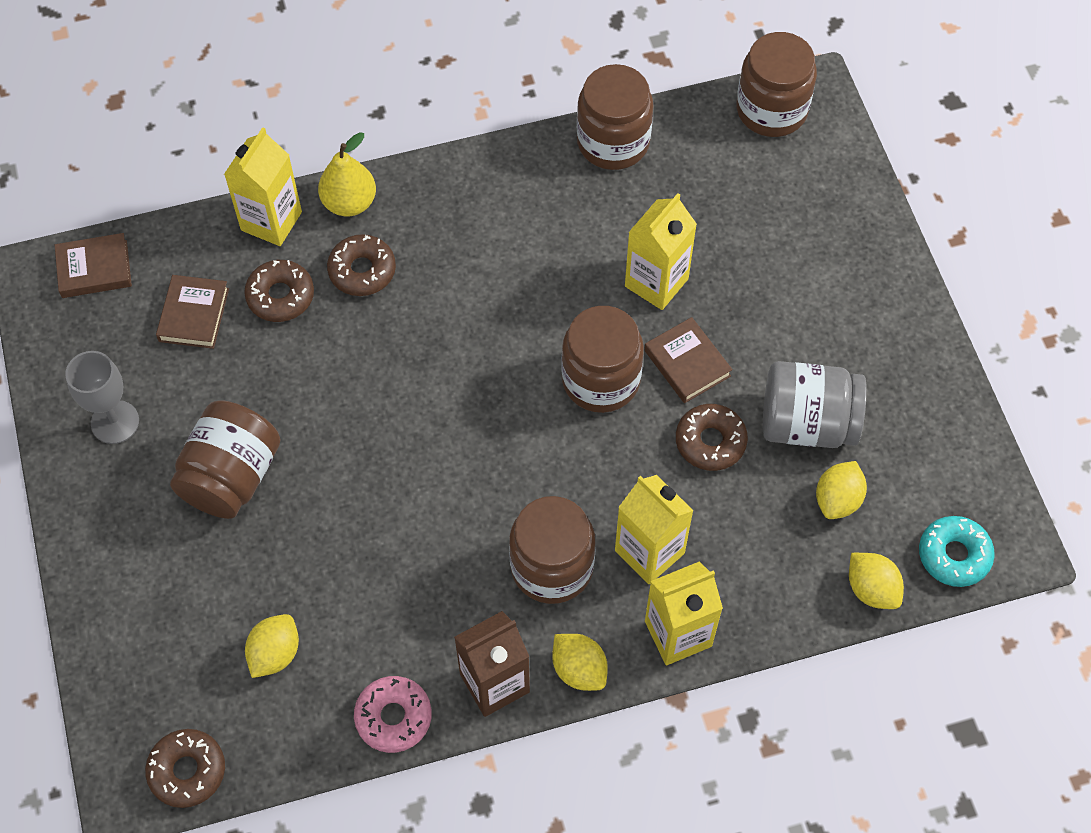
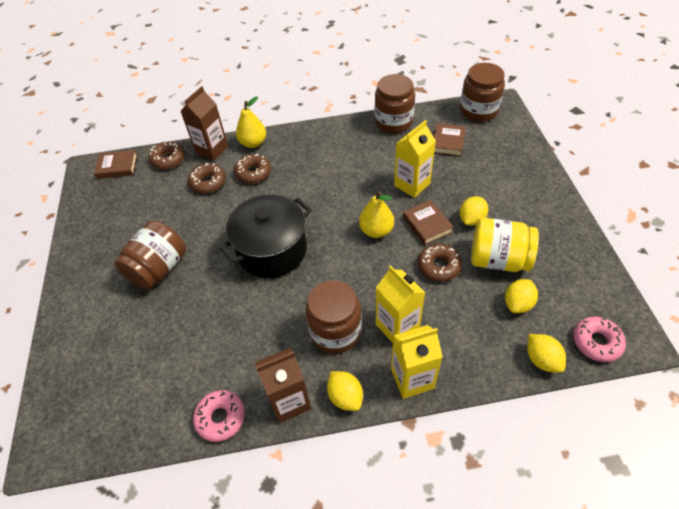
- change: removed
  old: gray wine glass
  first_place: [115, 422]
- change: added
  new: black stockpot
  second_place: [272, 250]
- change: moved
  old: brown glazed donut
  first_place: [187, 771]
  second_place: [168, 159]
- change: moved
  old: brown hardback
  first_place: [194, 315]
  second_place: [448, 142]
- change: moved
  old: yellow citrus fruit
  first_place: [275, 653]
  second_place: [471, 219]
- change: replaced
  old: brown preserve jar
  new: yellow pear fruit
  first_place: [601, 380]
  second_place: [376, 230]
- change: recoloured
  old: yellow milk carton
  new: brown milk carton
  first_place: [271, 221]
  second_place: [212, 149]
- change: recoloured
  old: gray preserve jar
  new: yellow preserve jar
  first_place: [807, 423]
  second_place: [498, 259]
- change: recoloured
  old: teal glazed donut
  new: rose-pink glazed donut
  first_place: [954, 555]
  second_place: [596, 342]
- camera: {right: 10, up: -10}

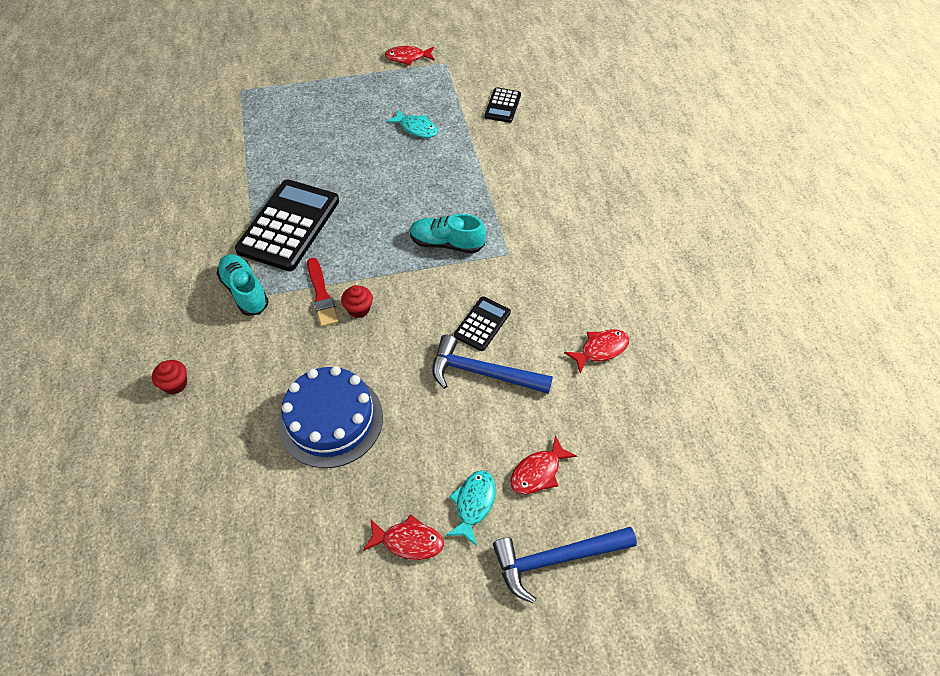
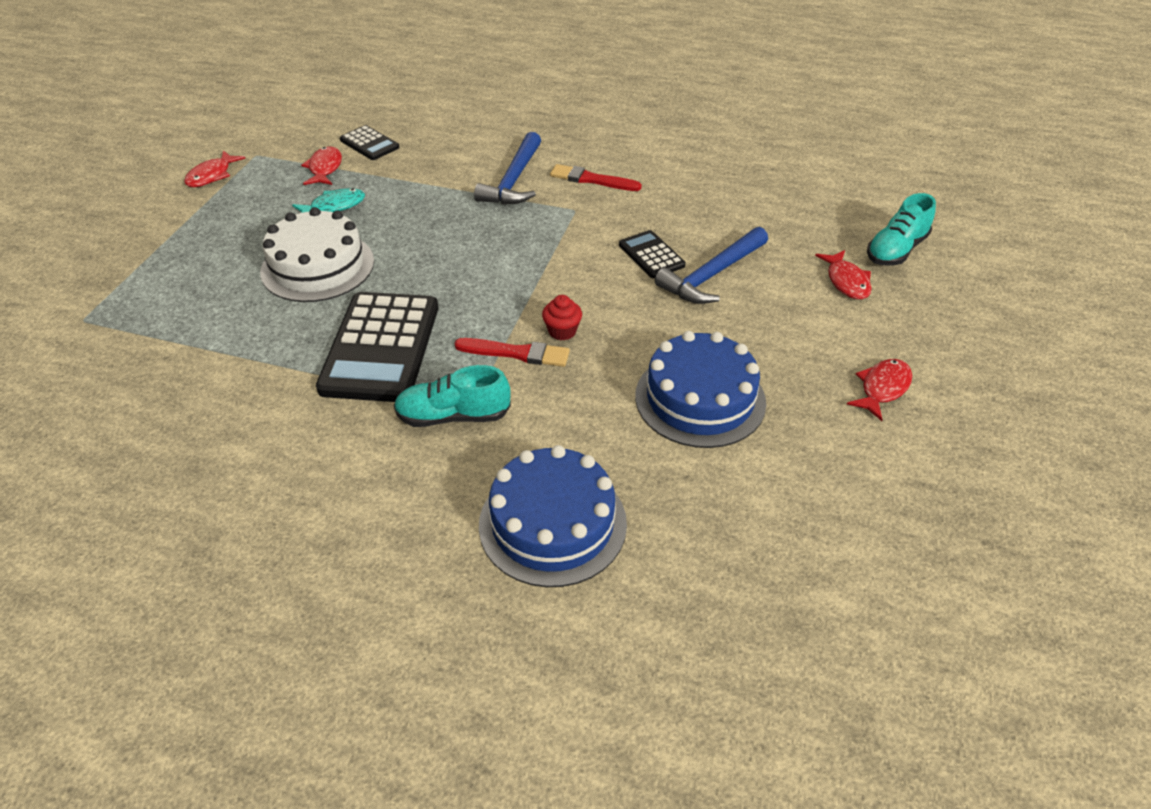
- change: removed
  old: teal toy fish
  first_place: [473, 504]
- change: added
  new: snow-white gateau
  second_place: [317, 266]
- change: added
  new: crimson paintbrush
  second_place: [592, 180]
- change: moved
  old: teal shoe
  first_place: [446, 243]
  second_place: [896, 250]
- change: moved
  old: cobalt carpenter's hammer
  first_place: [555, 559]
  second_place: [513, 180]
- change: moved
  old: crimson toy fish
  first_place: [600, 349]
  second_place: [325, 168]
- change: replaced
  old: crimson fairy cake
  new: cobalt gateau
  first_place: [175, 384]
  second_place: [552, 523]
- change: turned
  old: black pocket calculator
  first_place: [289, 225]
  second_place: [381, 347]
  degrees: -135
- camera: {right: -60, up: -10}

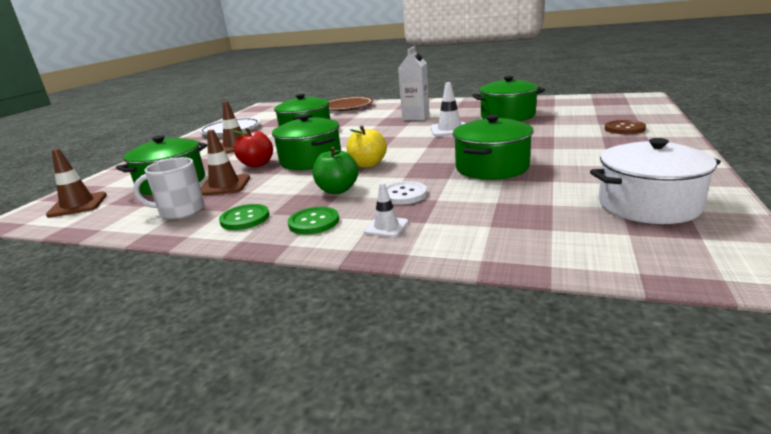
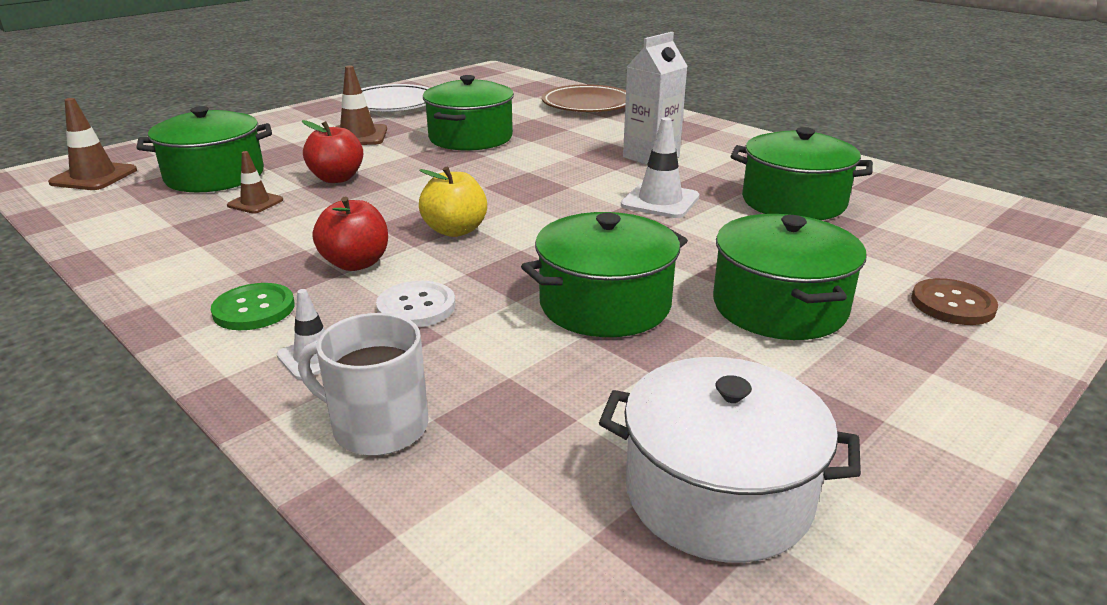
- change: removed
  old: leaf-green button
  first_place: [245, 219]
- change: moved
  old: snow-white coffee mug
  first_place: [181, 211]
  second_place: [378, 426]
- change: moved
  old: leaf-green stockpot
  first_place: [311, 160]
  second_place: [779, 306]
- change: recoloured
  old: leaf-green apple fruit
  new: crimson apple fruit
  first_place: [337, 190]
  second_place: [356, 263]
- change: resized
  old: brown road cone
  first_place: [224, 185]
  second_place: [255, 203]
  factor: 0.63
- camera: {right: 25, up: 5}

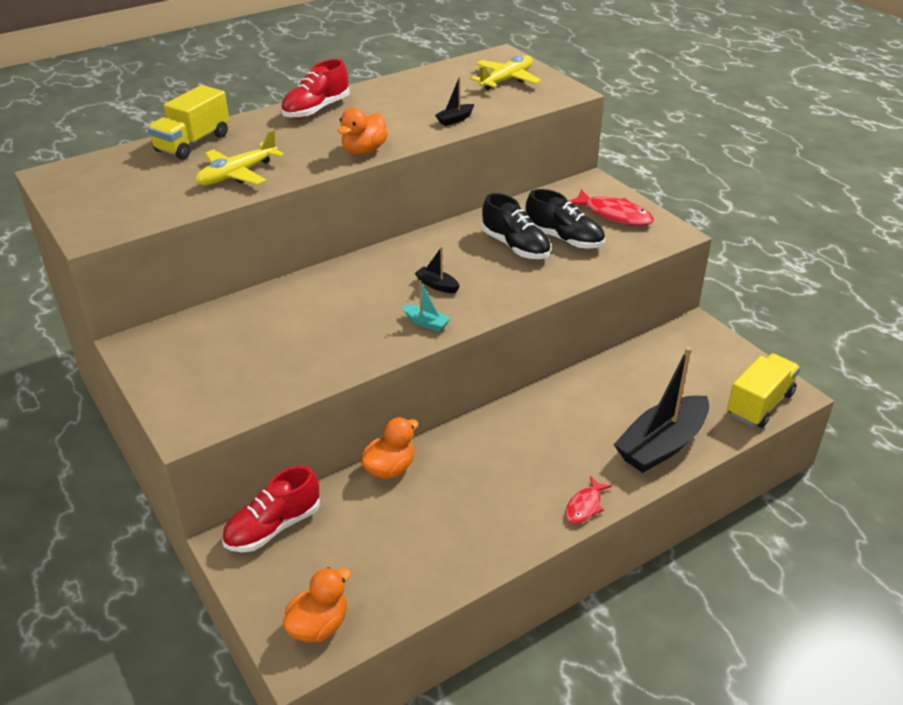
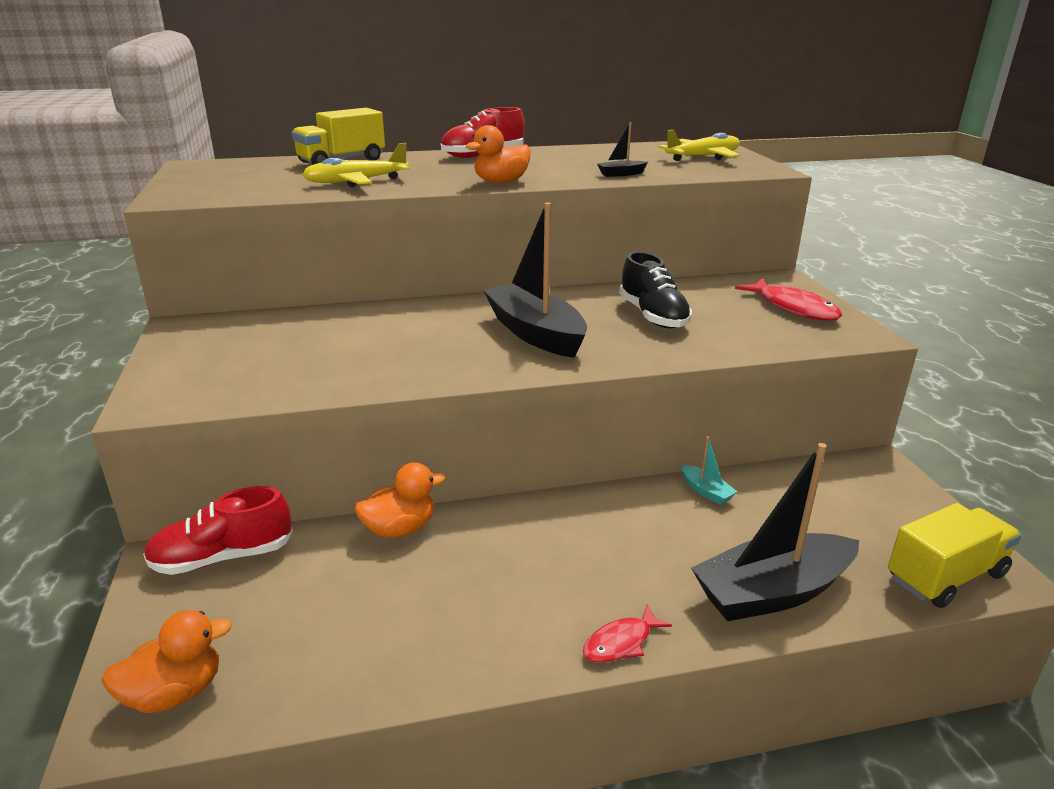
- change: removed
  old: black shoe
  first_place: [564, 239]
- change: moved
  old: teal toy boat
  first_place: [426, 323]
  second_place: [706, 491]
- change: resized
  old: black toy boat
  first_place: [437, 285]
  second_place: [535, 333]
  factor: 2.36
- camera: {right: 20, up: -10}

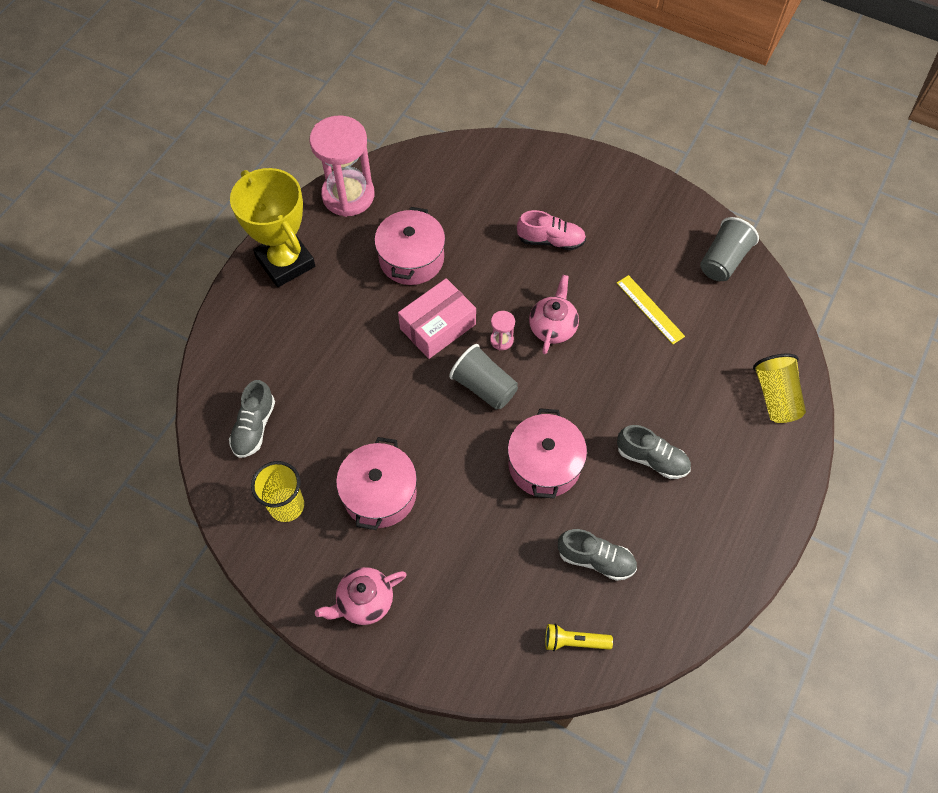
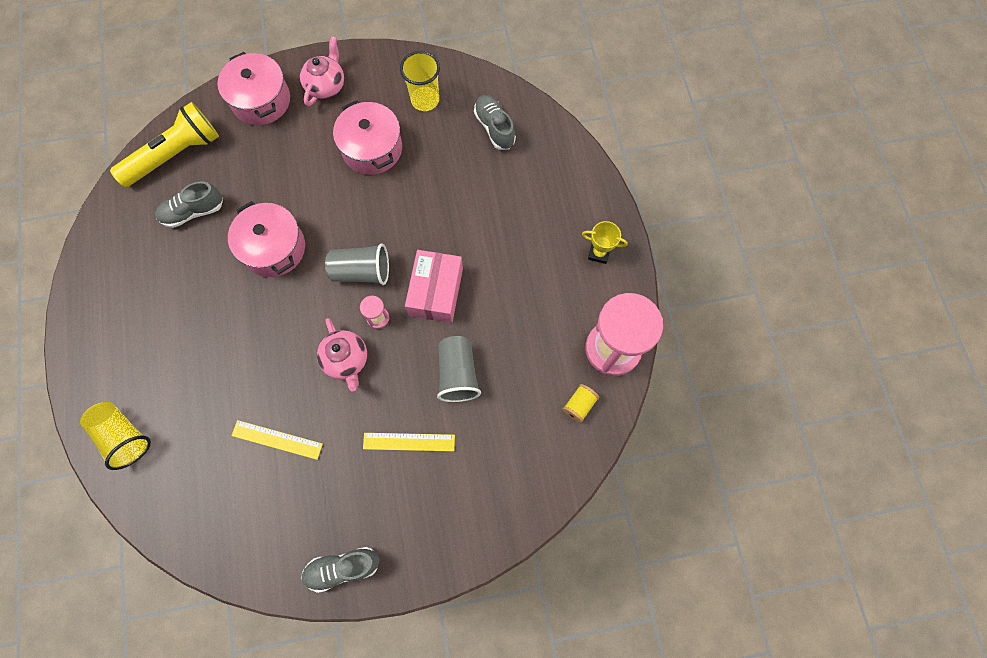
- change: added
  new: yellow bobbin
  second_place: [579, 405]
- change: moved
  old: rose-pink stockpot
  first_place: [411, 258]
  second_place: [261, 100]
- change: moved
  old: gray shoe
  first_place: [651, 459]
  second_place: [342, 568]
- change: moved
  old: gray beaker
  first_place: [723, 260]
  second_place: [458, 373]
- change: replaced
  old: rose-pink shoe
  new: yellow straightedge
  first_place: [550, 240]
  second_place: [409, 442]
- change: resized
  old: yellow prize cup
  first_place: [285, 262]
  second_place: [599, 253]
  factor: 0.44
- change: resized
  old: yellow torch
  first_place: [574, 641]
  second_place: [176, 155]
  factor: 2.04
- camera: {right: 140, up: 10}

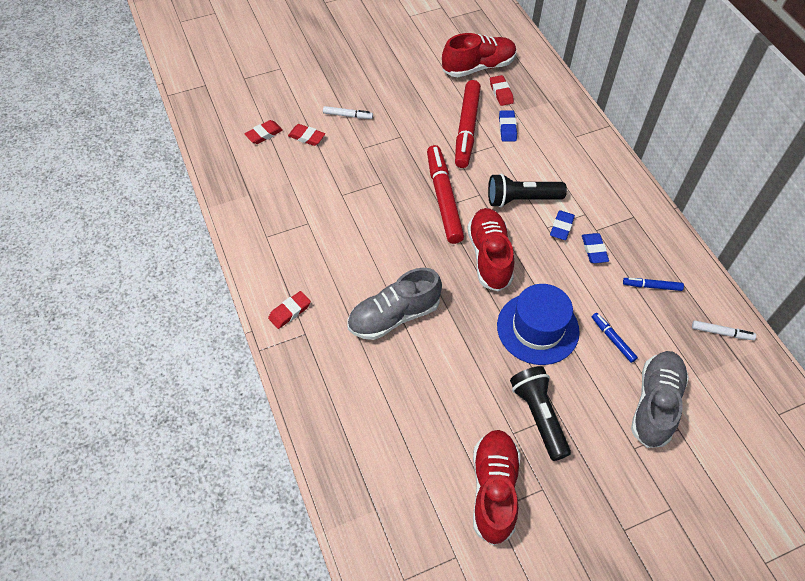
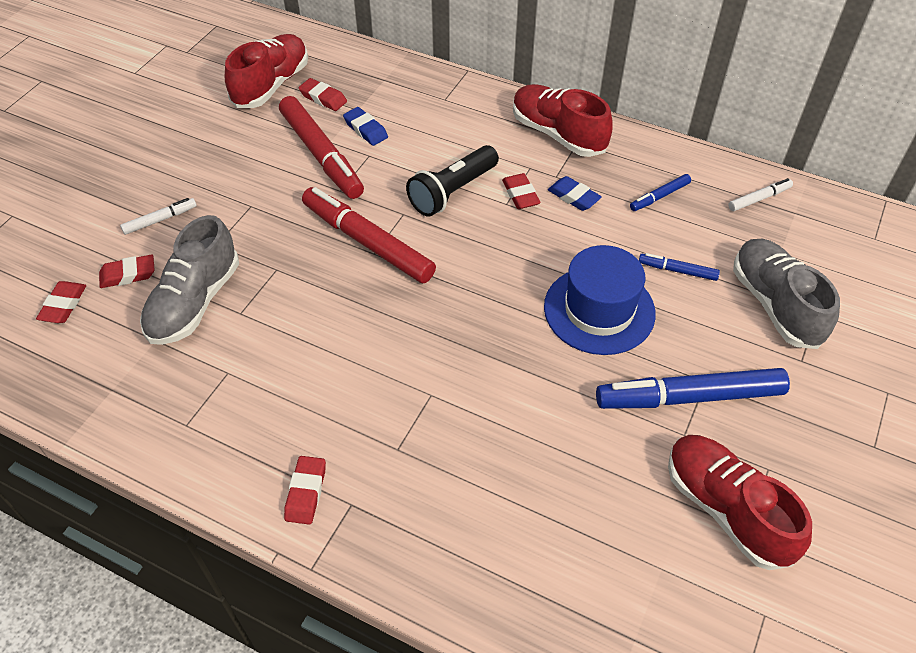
- change: moved
  old: gray shoe
  first_place: [394, 316]
  second_place: [194, 302]
- change: moved
  old: crimson shoe
  first_place: [489, 256]
  second_place: [558, 134]
- change: replaced
  old: black torch
  new: cobalt marker pen
  first_place: [538, 416]
  second_place: [689, 397]
- change: recoloured
  old: cobalt gum eraser
  new: crimson gum eraser
  first_place: [561, 227]
  second_place: [520, 195]
- camera: {right: -40, up: -5}

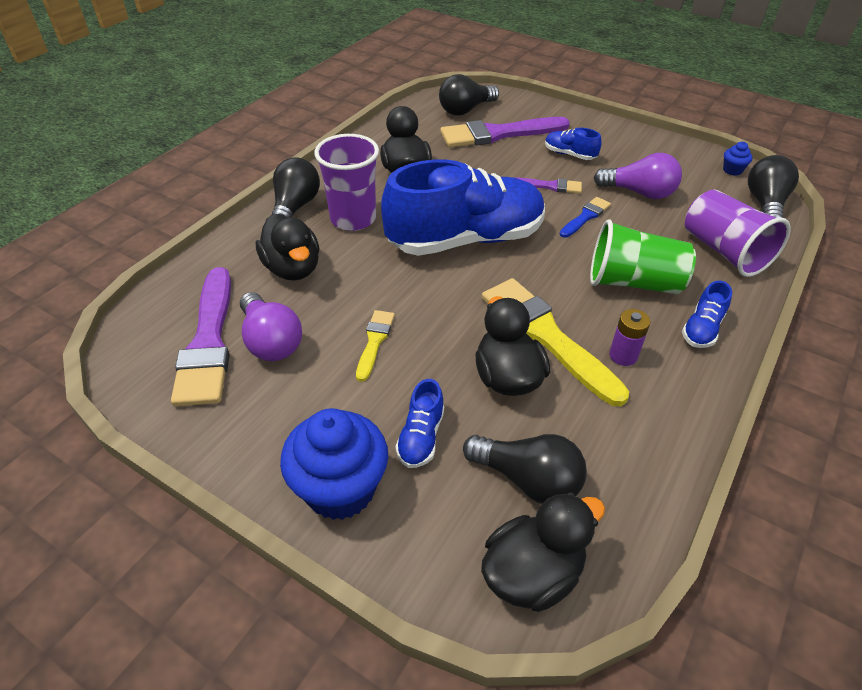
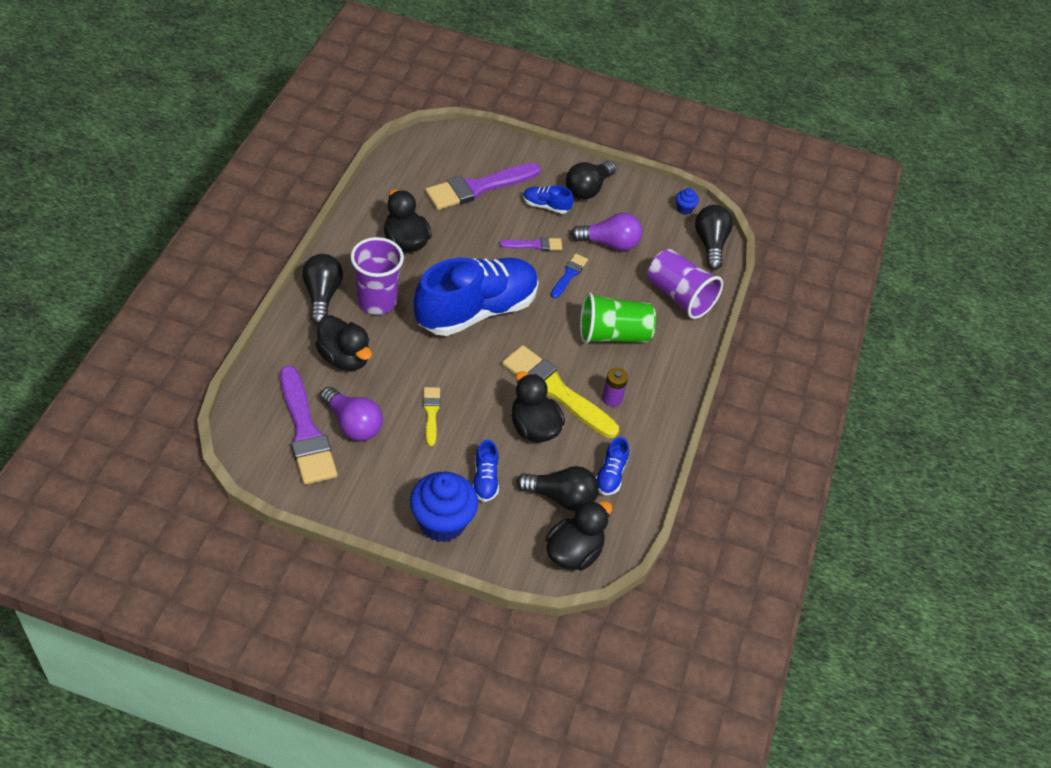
- change: moved
  old: black light bulb
  first_place: [465, 110]
  second_place: [588, 189]
- change: moved
  old: cobalt shoe
  first_place: [702, 329]
  second_place: [610, 475]
- camera: {right: -20, up: 5}

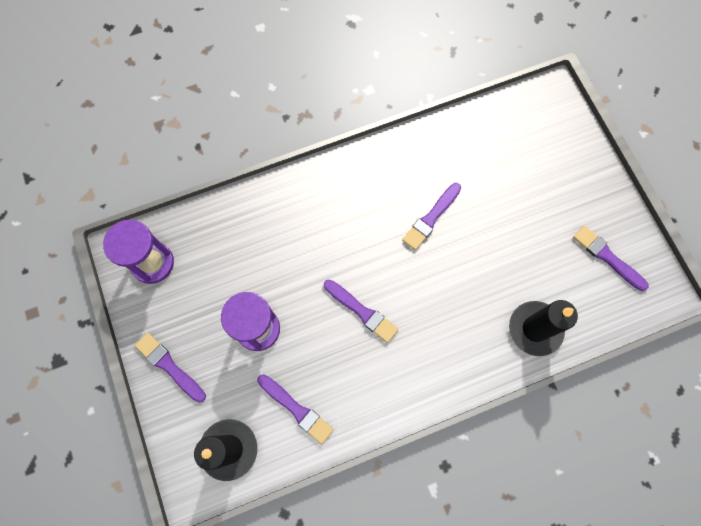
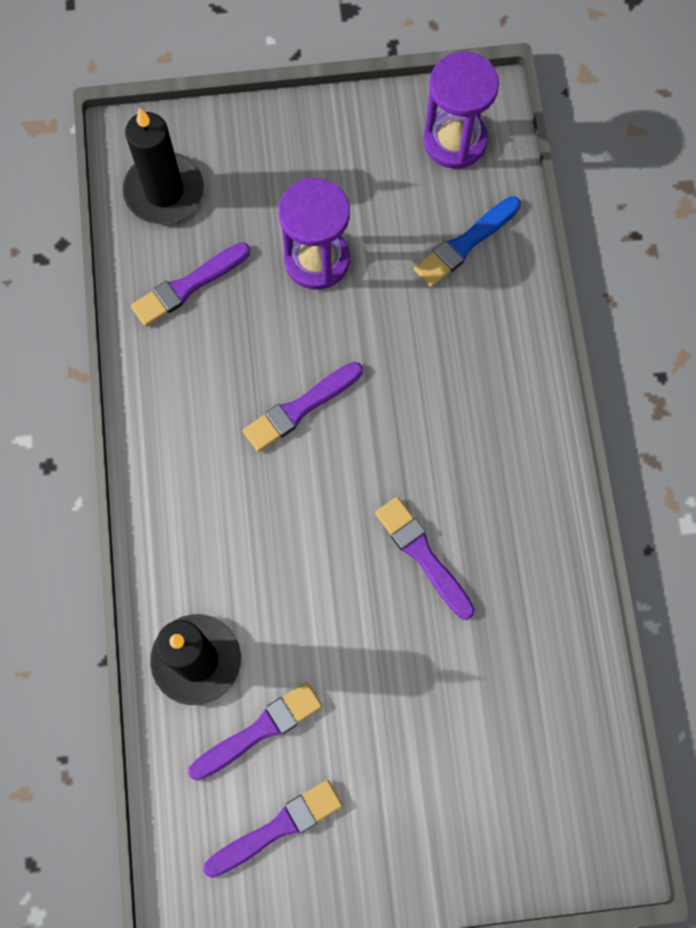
- change: added
  new: cobalt paintbrush
  second_place: [465, 244]
- change: moved
  old: purple paintbrush
  first_place: [169, 366]
  second_place: [259, 730]
- camera: {right: 105, up: 0}

